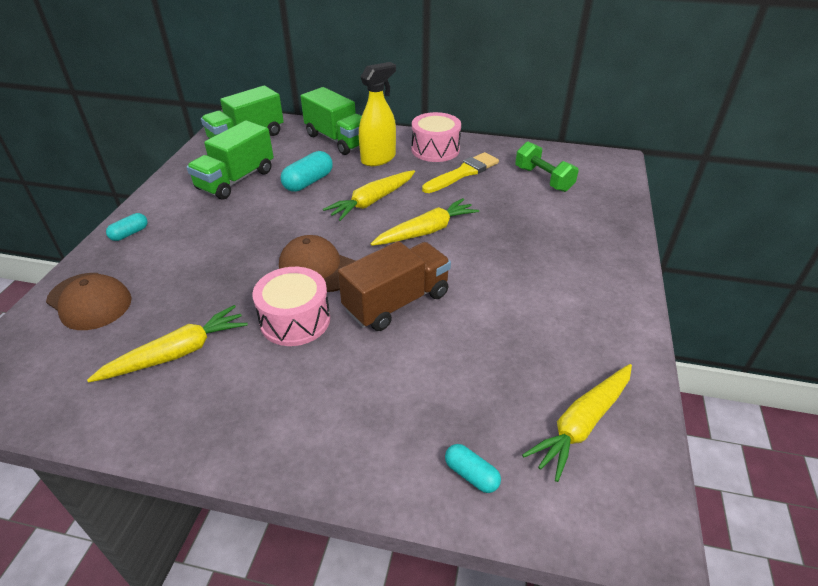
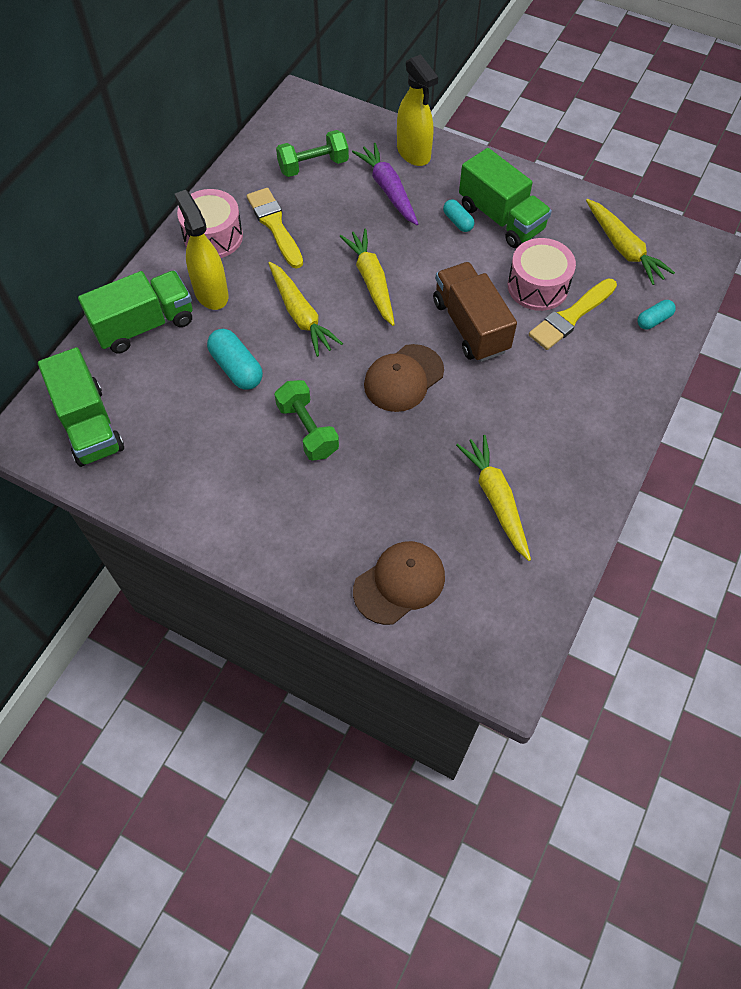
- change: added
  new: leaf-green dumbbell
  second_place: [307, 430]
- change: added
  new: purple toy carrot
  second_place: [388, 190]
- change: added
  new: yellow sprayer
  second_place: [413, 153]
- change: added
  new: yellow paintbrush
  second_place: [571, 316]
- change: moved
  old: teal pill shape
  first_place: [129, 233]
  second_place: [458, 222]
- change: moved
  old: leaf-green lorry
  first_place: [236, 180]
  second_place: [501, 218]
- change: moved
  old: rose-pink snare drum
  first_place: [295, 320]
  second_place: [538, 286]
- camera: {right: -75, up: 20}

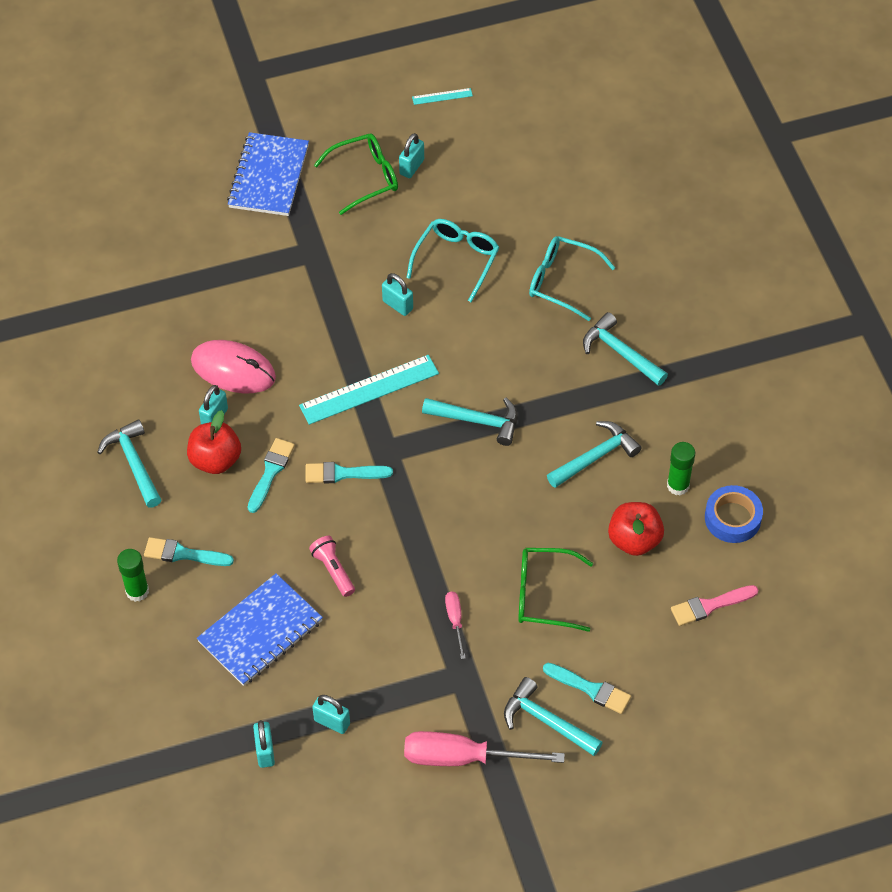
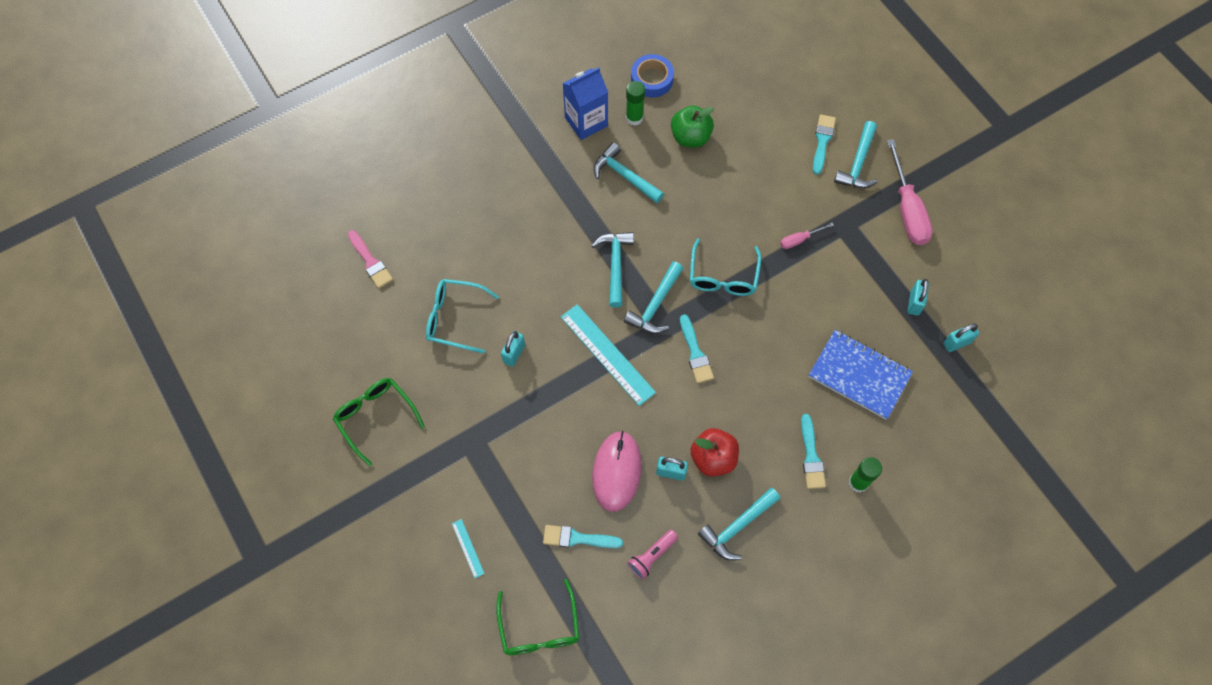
- change: removed
  old: cobalt notebook
  first_place: [269, 176]
- change: removed
  old: teal small lock
  first_place: [411, 167]
- change: added
  new: cobalt milk carton
  second_place: [586, 122]
- change: moved
  old: teal paintbrush
  first_place: [271, 472]
  second_place: [577, 538]
- change: moved
  old: rose-pink torch
  first_place: [333, 570]
  second_place: [652, 556]
- change: moved
  old: teal straightedge
  first_place: [442, 96]
  second_place: [468, 548]
- change: moved
  old: leaf-green glasses
  first_place: [544, 595]
  second_place: [539, 628]
- change: moved
  old: teal glasses
  first_place: [562, 281]
  second_place: [723, 276]
- change: moved
  old: teal carpenter's hammer
  first_place: [620, 352]
  second_place: [655, 305]
- change: moved
  old: rose-pink paintbrush
  first_place: [710, 606]
  second_place: [370, 262]
- change: recoloured
  old: crimson apple fruit
  new: leaf-green apple fruit
  first_place: [634, 540]
  second_place: [690, 137]
- camera: {right: -105, up: 10}

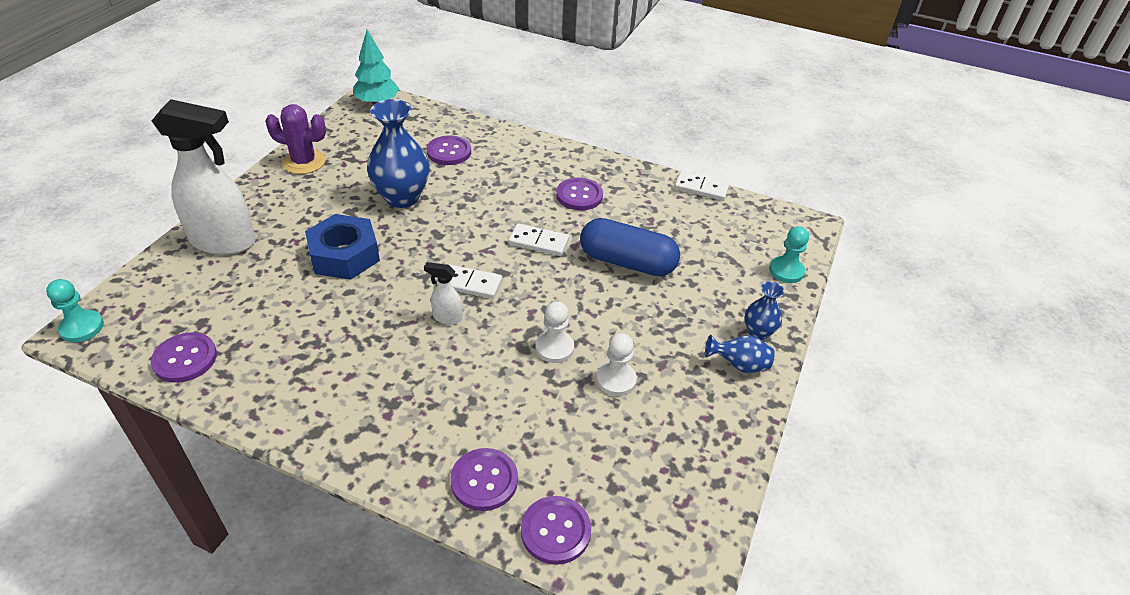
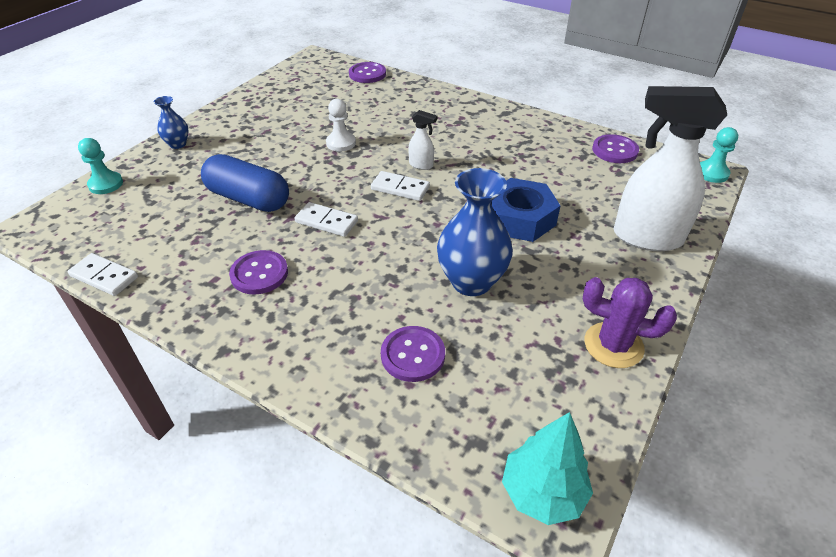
- change: removed
  old: purple button
  first_place: [484, 480]
- change: removed
  old: snow-white pawn
  first_place: [616, 380]
- change: removed
  old: cobalt tall vase
  first_place: [739, 365]
- camera: {right: -170, up: 0}

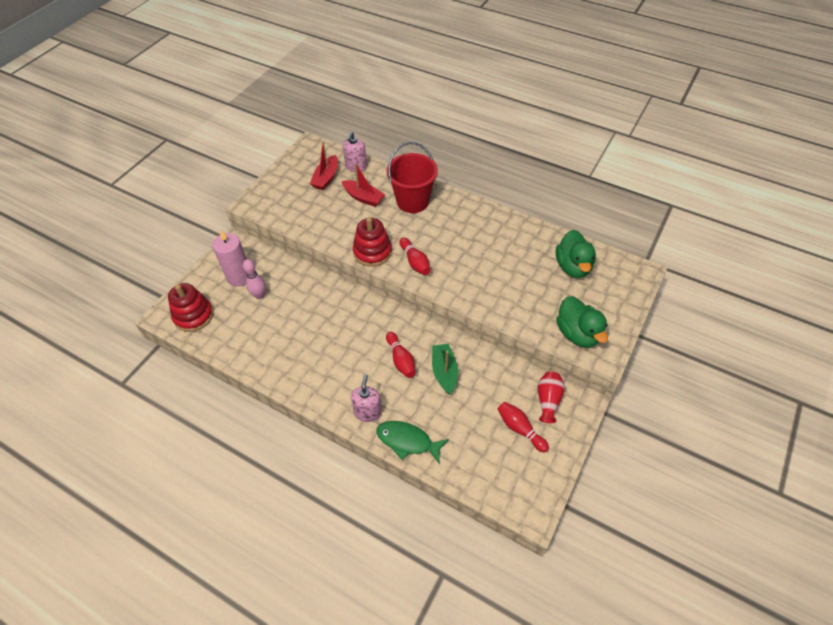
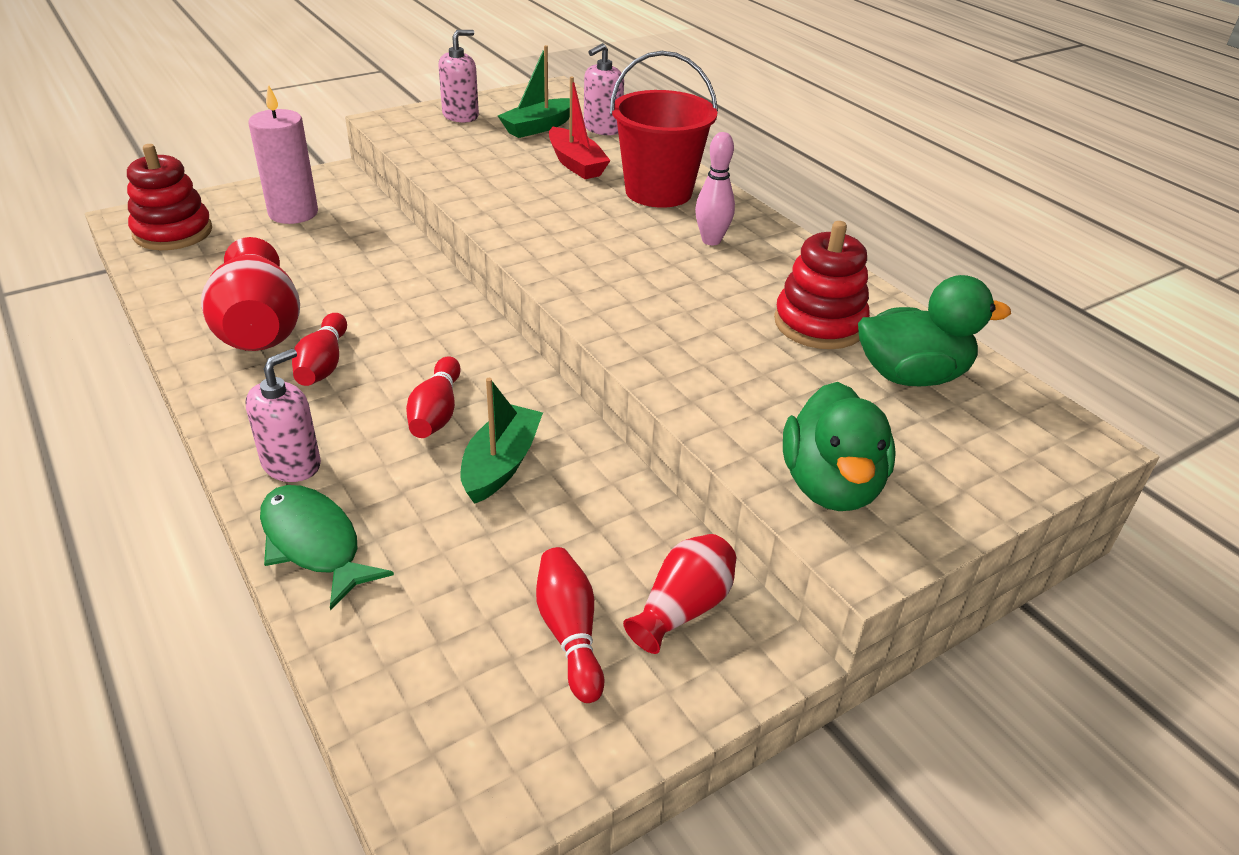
- change: added
  new: crimson tall vase
  second_place: [259, 328]
- change: added
  new: rose-pink soap pump
  second_place: [460, 116]
- change: moved
  old: rose-pink skittle
  first_place: [259, 295]
  second_place: [711, 240]
- change: moved
  old: crimson ring stacker
  first_place: [372, 252]
  second_place: [819, 324]
- change: moved
  old: crimson skittle
  first_place: [415, 262]
  second_place: [323, 364]
- change: recoloured
  old: crimson toy boat
  new: leaf-green toy boat
  first_place: [326, 178]
  second_place: [538, 127]
- change: turned
  old: leaf-green duck
  first_place: [573, 266]
  second_place: [911, 376]
  degrees: -120
- camera: {right: 25, up: -15}

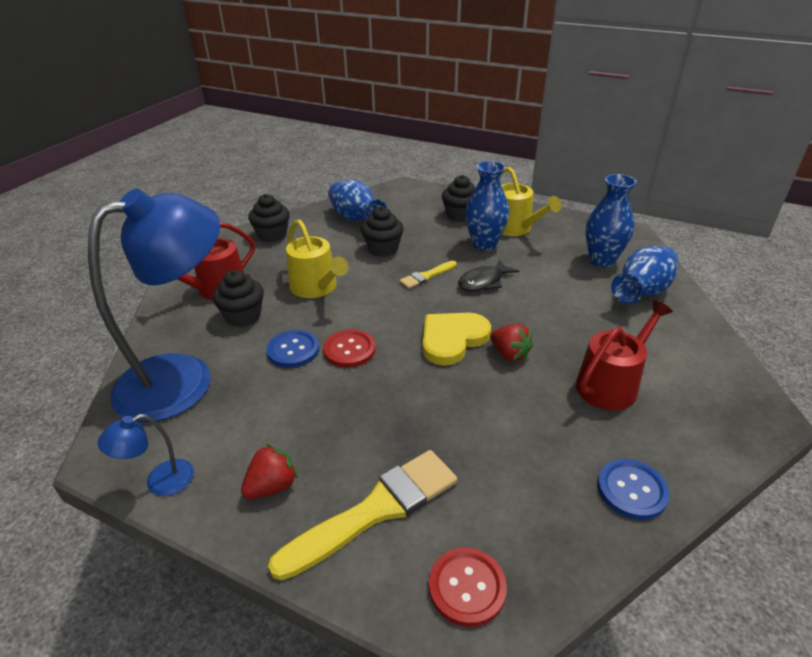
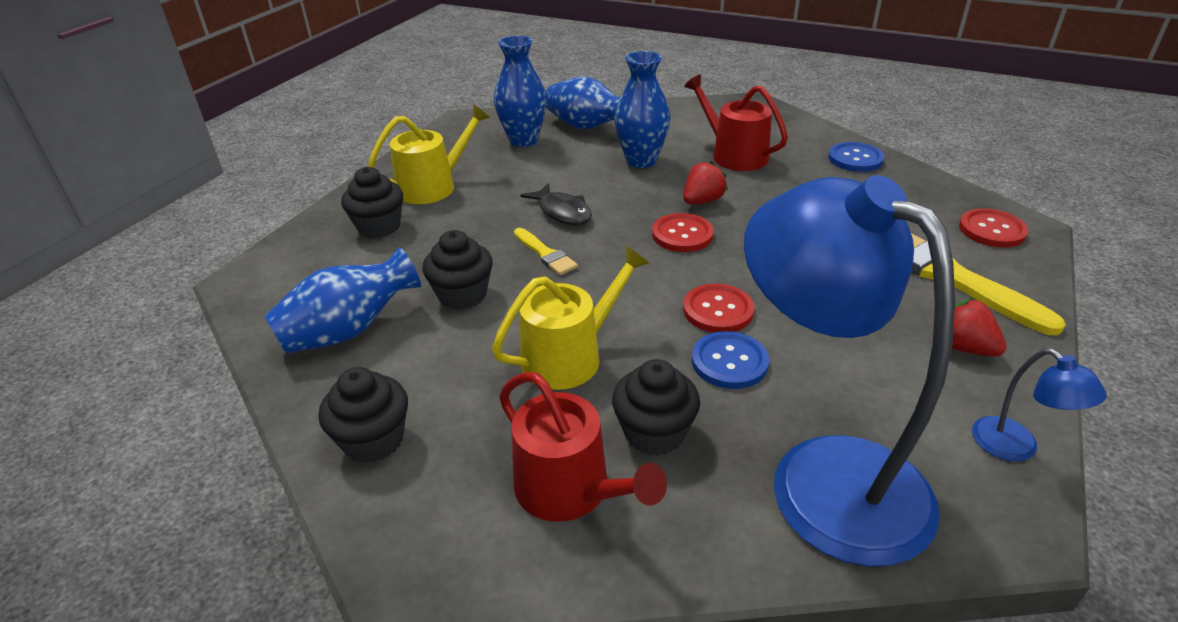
- change: moved
  old: cobalt tall vase
  first_place: [484, 244]
  second_place: [641, 160]
- change: replaced
  old: yellow heart shape
  new: crimson button
  first_place: [452, 339]
  second_place: [682, 235]
- camera: {right: -90, up: 0}

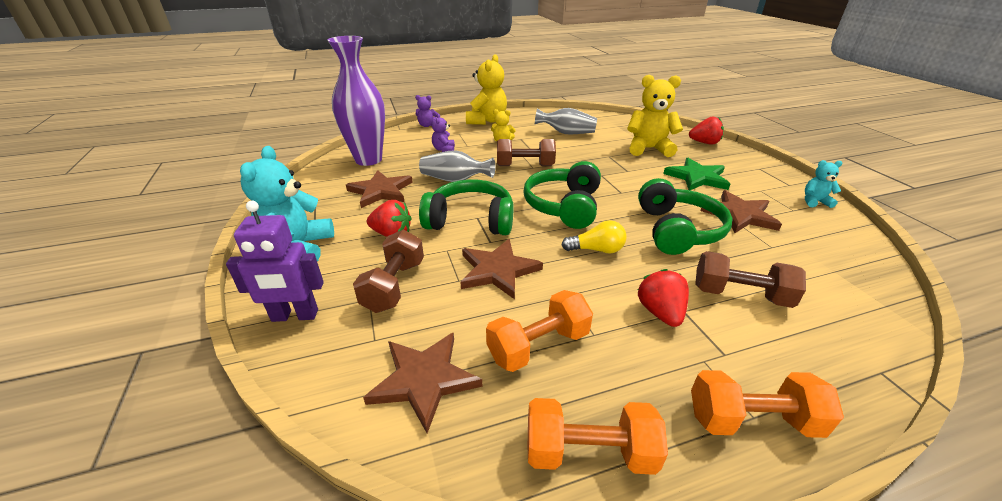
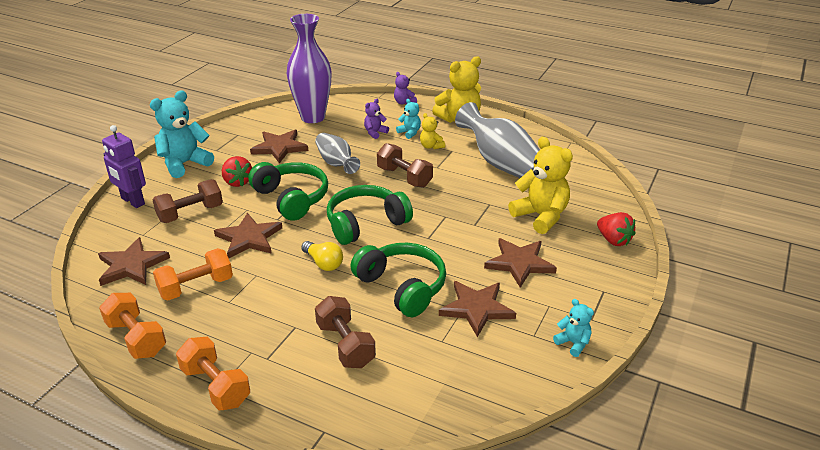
- change: removed
  old: crimson berry
  first_place: [660, 312]
- change: added
  new: teal stuffed bear
  second_place: [409, 133]
- change: recoloured
  old: leaf-green star
  new: brown star
  first_place: [697, 177]
  second_place: [519, 263]
- change: turned
  old: orange-coloured dumbbell
  first_place: [538, 345]
  second_place: [196, 287]
  degrees: -45
- change: turned
  old: leaf-green over-ear headphones
  first_place: [677, 230]
  second_place: [402, 287]
  degrees: -90
- change: resized
  old: gray tall vase
  first_place: [566, 133]
  second_place: [502, 164]
  factor: 1.66
- camera: {right: 45, up: 0}

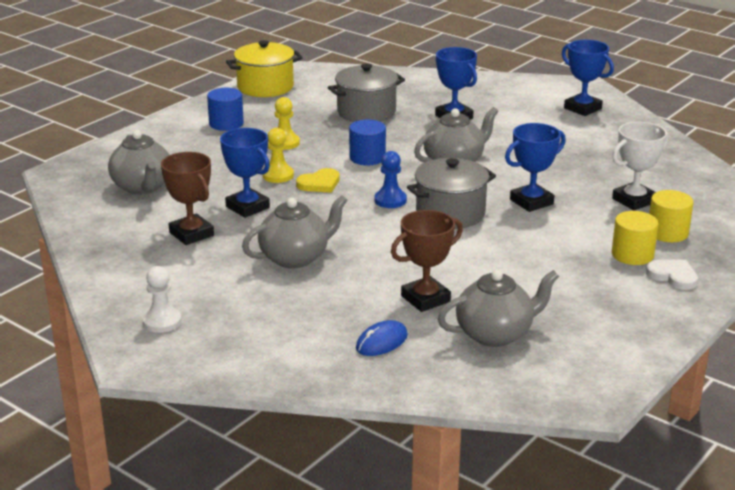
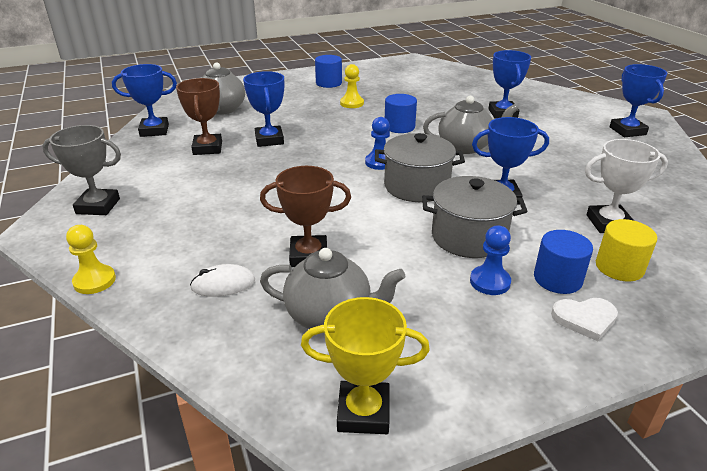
- change: removed
  old: yellow stockpot
  first_place: [265, 87]
- change: removed
  old: gray teapot
  first_place: [295, 258]
- change: removed
  old: yellow heart shape
  first_place: [319, 183]
- change: added
  new: cobalt prize cup
  second_place: [154, 130]
- change: added
  new: yellow prize cup
  second_place: [363, 412]
- change: added
  new: cobalt pawn
  second_place: [490, 282]
- change: moved
  old: yellow pawn
  first_place: [278, 175]
  second_place: [94, 281]
- change: moved
  old: gray stockpot
  first_place: [366, 112]
  second_place: [468, 237]
- change: replaced
  old: snow-white pawn
  new: gray prize cup
  first_place: [162, 321]
  second_place: [98, 206]
- change: recoloured
  old: cobalt PC mouse
  new: snow-white PC mouse
  first_place: [381, 342]
  second_place: [223, 284]
- change: recoloured
  old: yellow cylinder
  new: cobalt cylinder
  first_place: [632, 255]
  second_place: [557, 279]
- change: turned
  old: snow-white heart shape
  first_place: [673, 276]
  second_place: [585, 319]
  degrees: 105
- camera: {right: 30, up: 5}

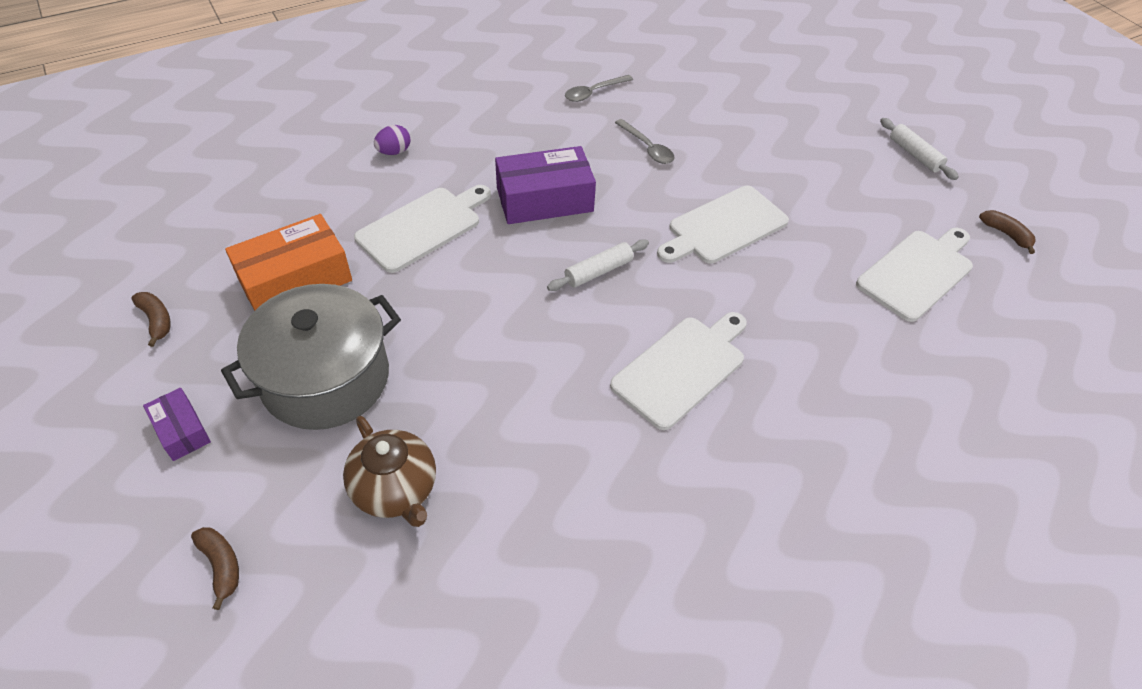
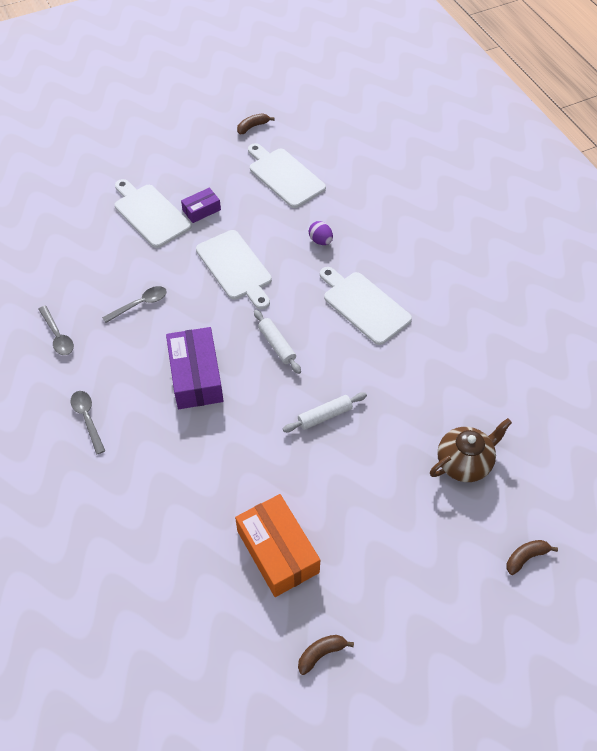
- change: removed
  old: gray stockpot
  first_place: [326, 378]
- change: added
  new: gray tablespoon
  second_place: [87, 418]
- change: moved
  old: purple parcel
  first_place: [181, 430]
  second_place: [201, 210]
- change: moved
  old: snow-white cutting board
  first_place: [423, 227]
  second_place: [150, 214]
- change: moved
  old: purple egg shape
  first_place: [394, 152]
  second_place: [320, 241]
- change: moved
  old: snow-white dough roller
  first_place: [915, 155]
  second_place: [325, 416]
- camera: {right: -85, up: 5}

